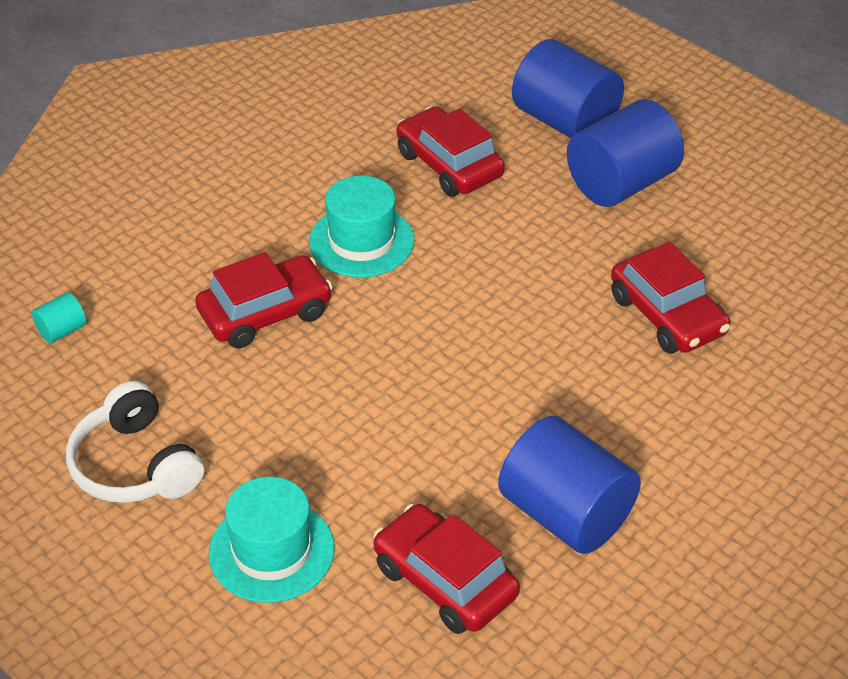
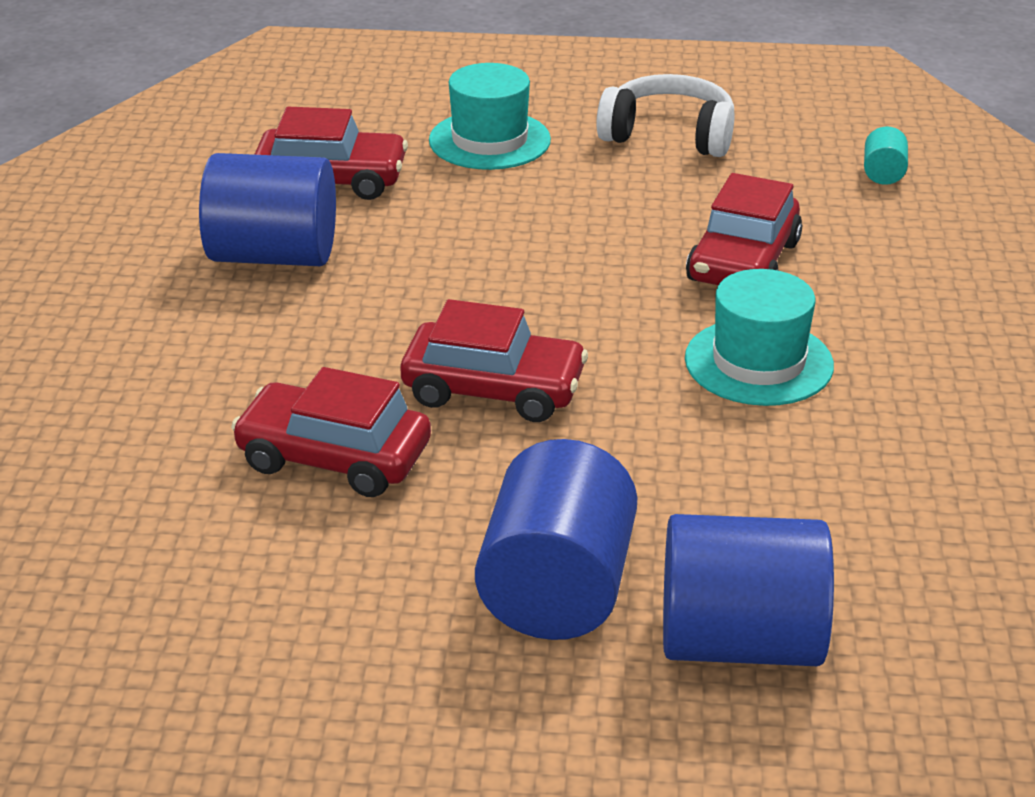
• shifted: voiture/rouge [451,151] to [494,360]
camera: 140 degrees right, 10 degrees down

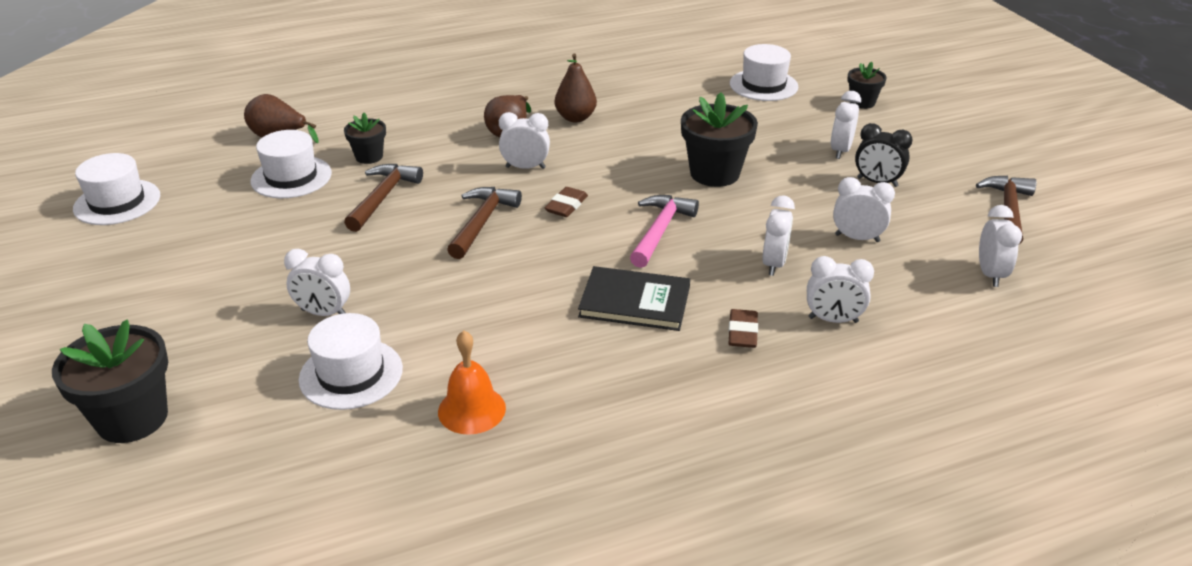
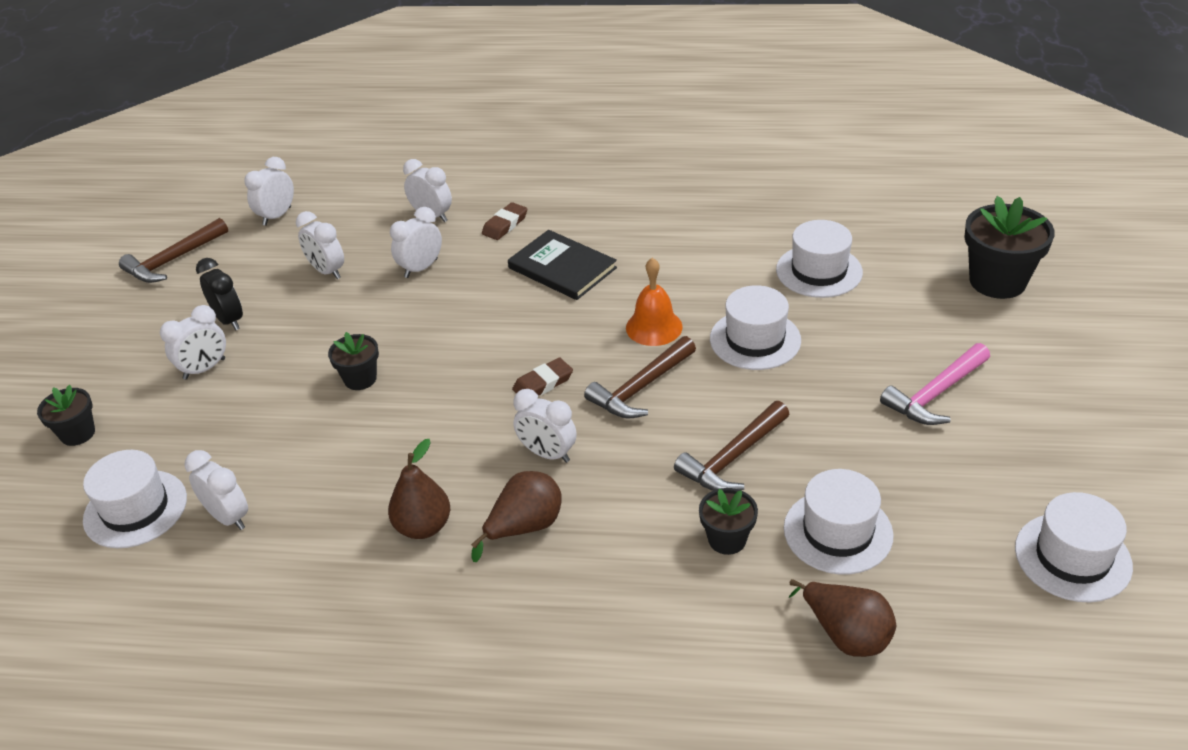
• shifted: réveil/blanc [317,282] to [216,490]
• shifted: cloche/orange [472,382] to [654,301]
• shifted: marteau/rose [664,231] to [935,384]
• scaled: pot de fleurs/noir [719,139] = [353,361] x0.56
• new: chapeau/blanc [755,327]
camera: 150 degrees left, 5 degrees up

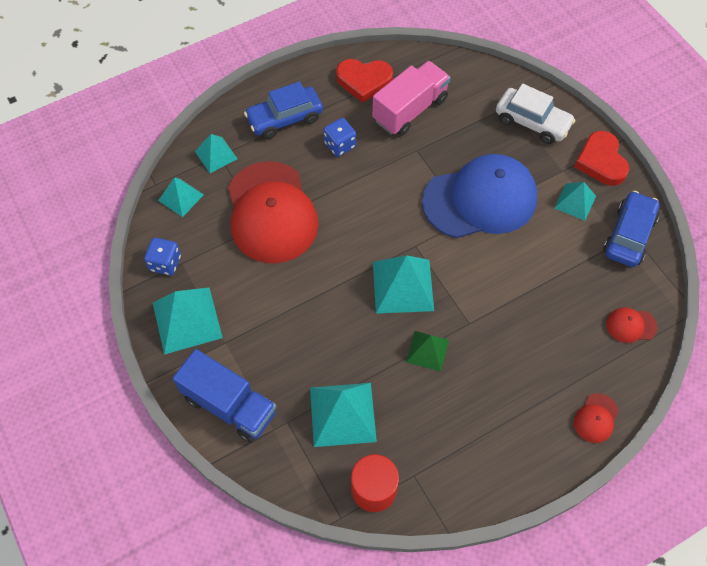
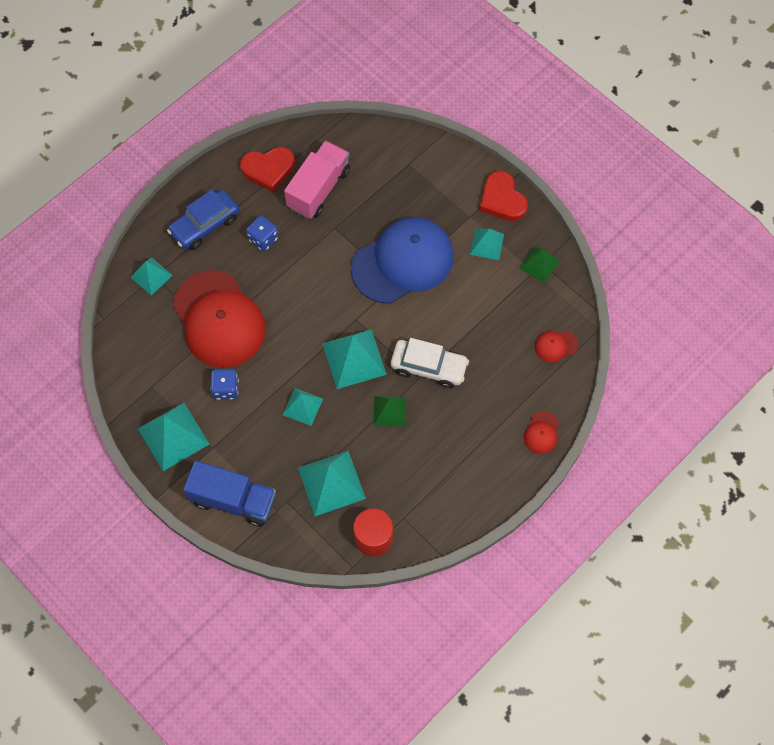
• shifted: dé/bleu [162,256] to [224,384]
• shifted: pyramide/turquoise [181,197] to [303,407]
• shifted: voiture/blanc [536,114] to [430,363]
• swapped: voiture/bleu [631,229] to pyramide/vert [539,264]
camera: 15 degrees left, 5 degrees up

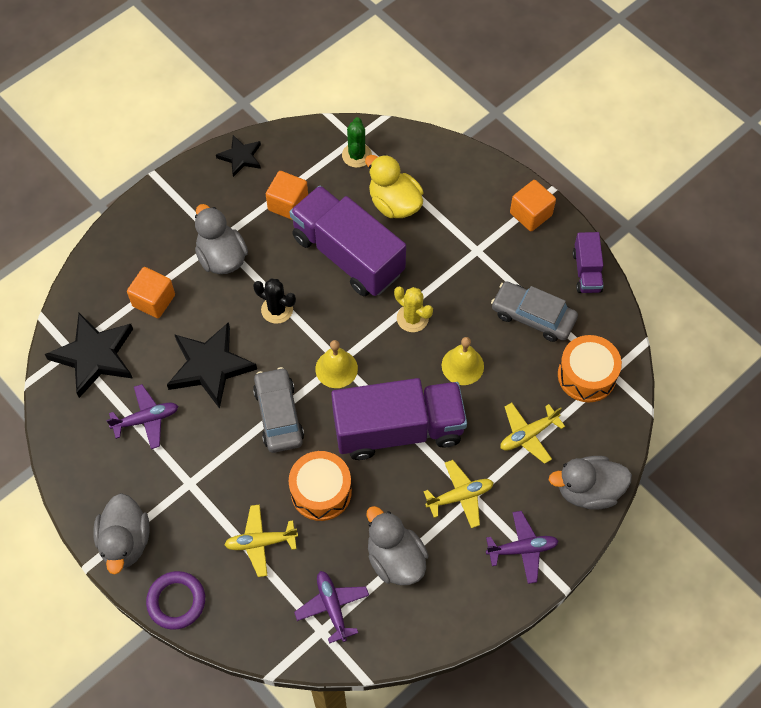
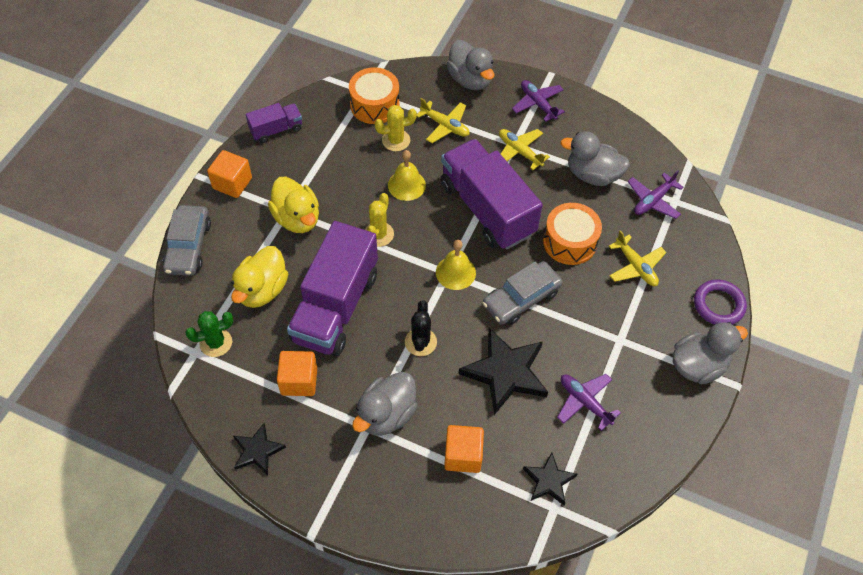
• scaled: étoile/noir [89,355] = [550,479] x0.57
• rotated: canard/gris [397,545] = [595,158] 75 degrees clockwise
• shifted: voiture/gris [534,311] to [187,240]
• new: canard/jaune [293,205]
• new: cactus/jaune [396,128]
camera: 115 degrees left, 5 degrees down

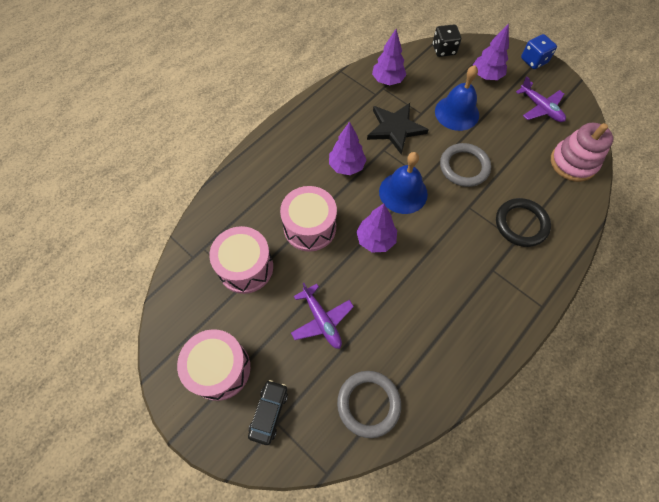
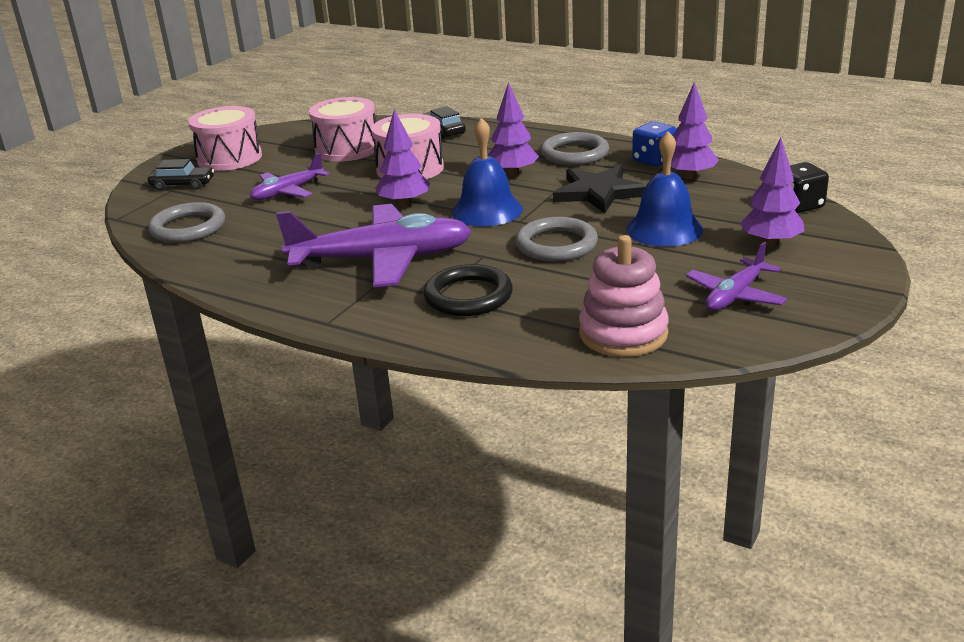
• shifted: dé/bleu [539,51] to [654,143]
• new: avion/violet [374,245]
• new: voiture/noir [445,122]
• new: anneau/gris [575,148]
camera: 80 degrees right, 35 degrees down

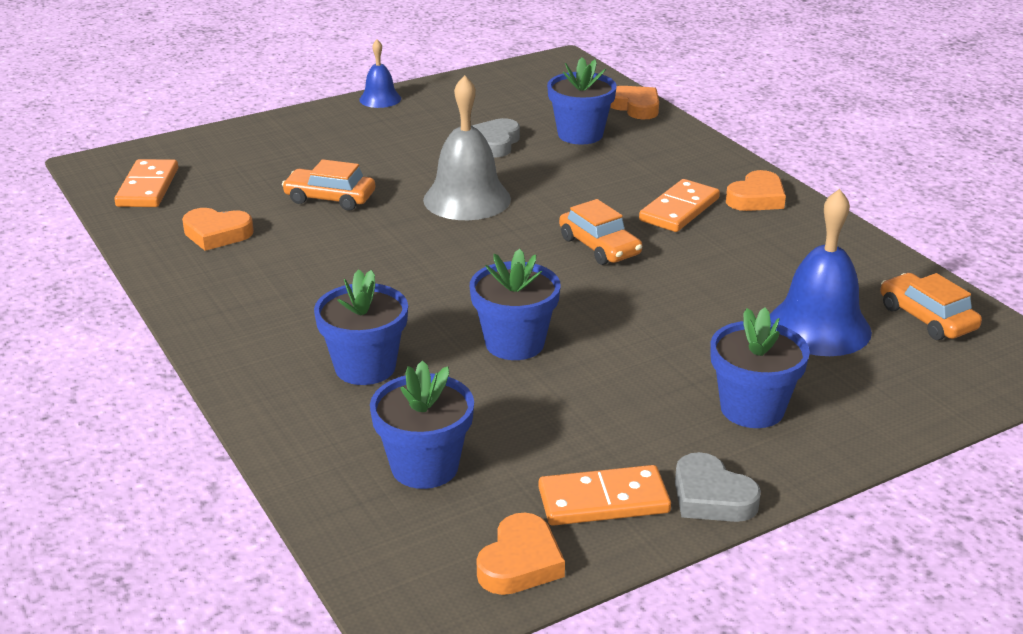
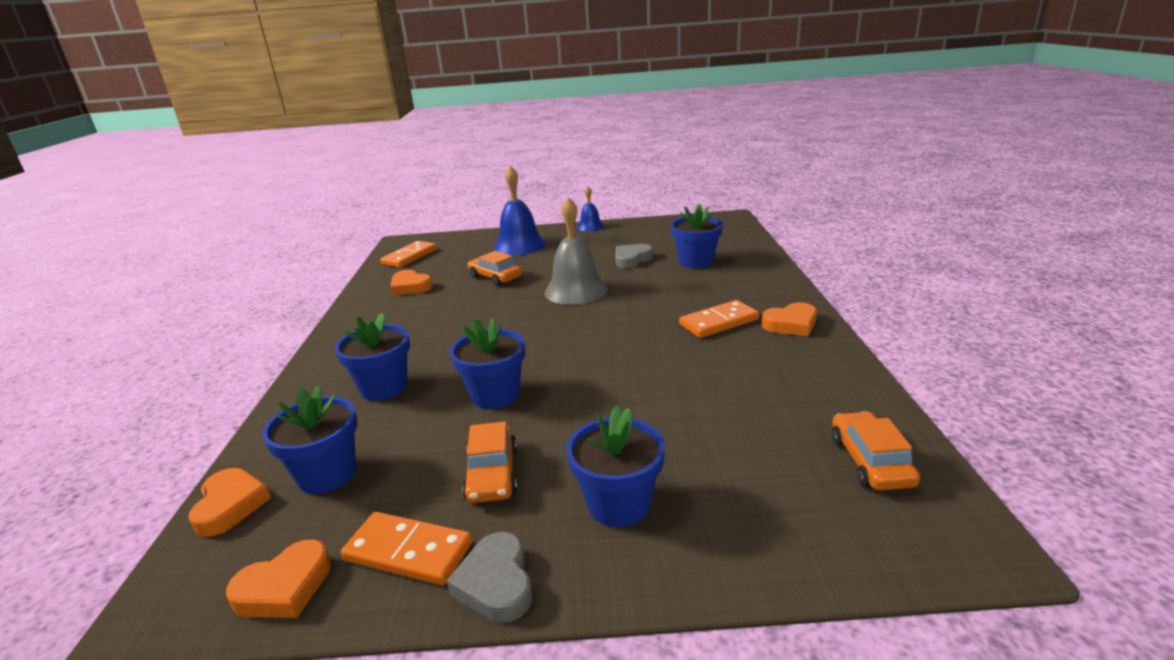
• shifted: voiture/orange [600,232] to [489,462]
• shifted: cœur/orange [634,103] to [230,502]
• shifted: cloche/bleu [821,272] to [519,210]
camera: 30 degrees right, 5 degrees down

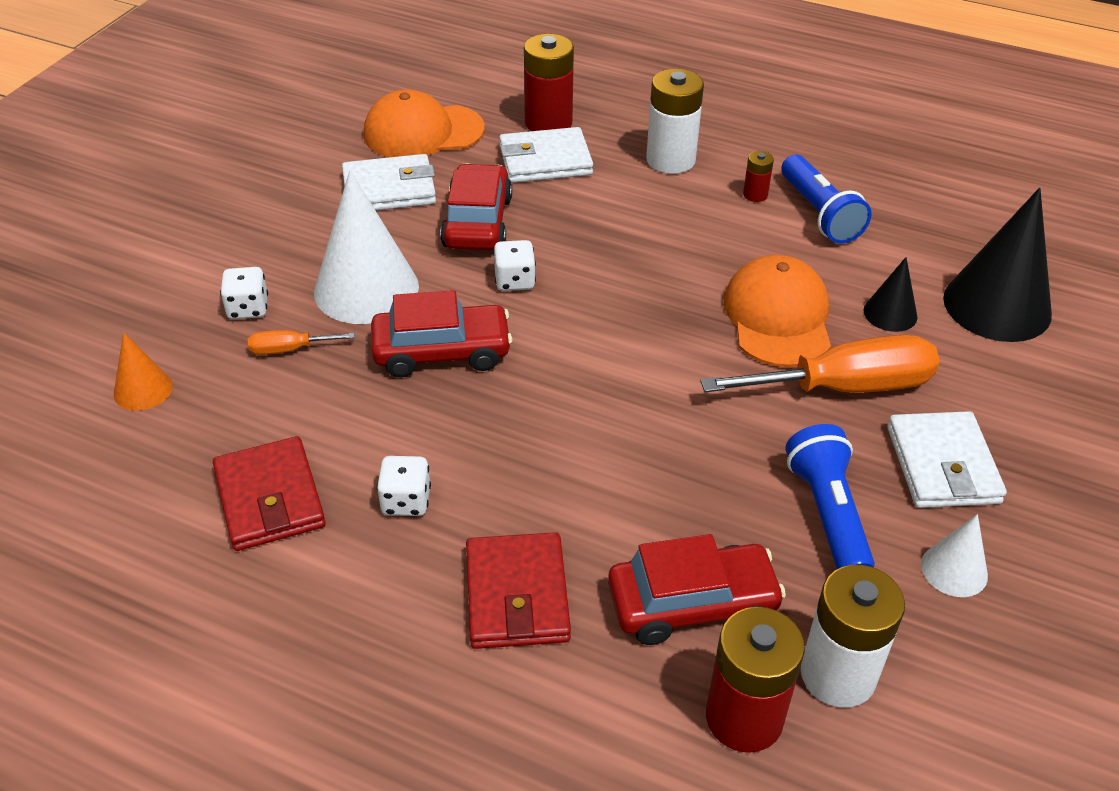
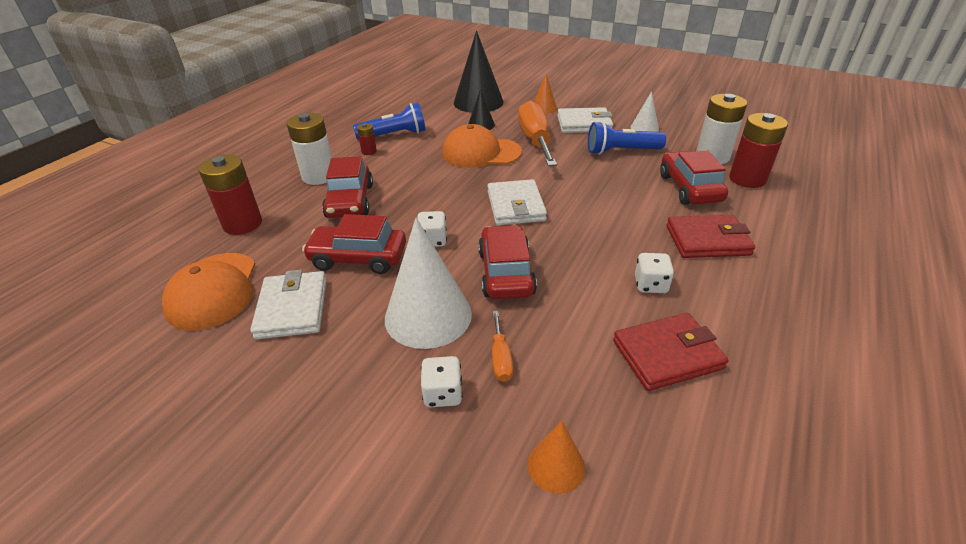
• shifted: portefeuille/blanc [546,155] to [517,202]
• new: voiture/rouge [347,187]
• new: cône/orange [545,94]
camera: 85 degrees left, 5 degrees down

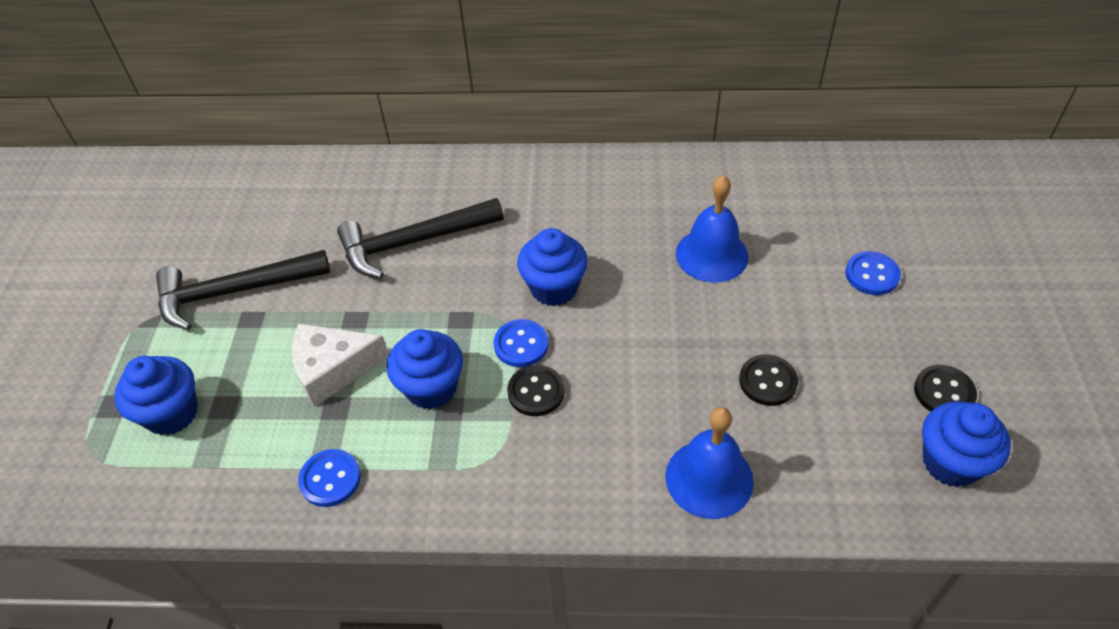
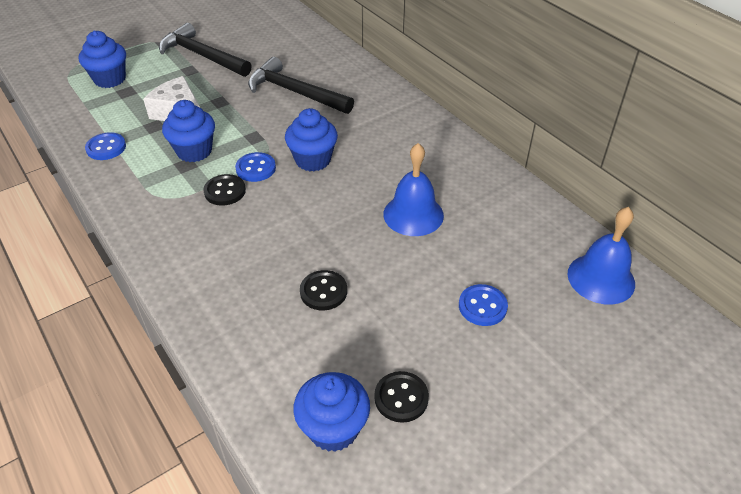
• shifted: cloche/bleu [709,463] to [601,256]
camera: 50 degrees right, 5 degrees down

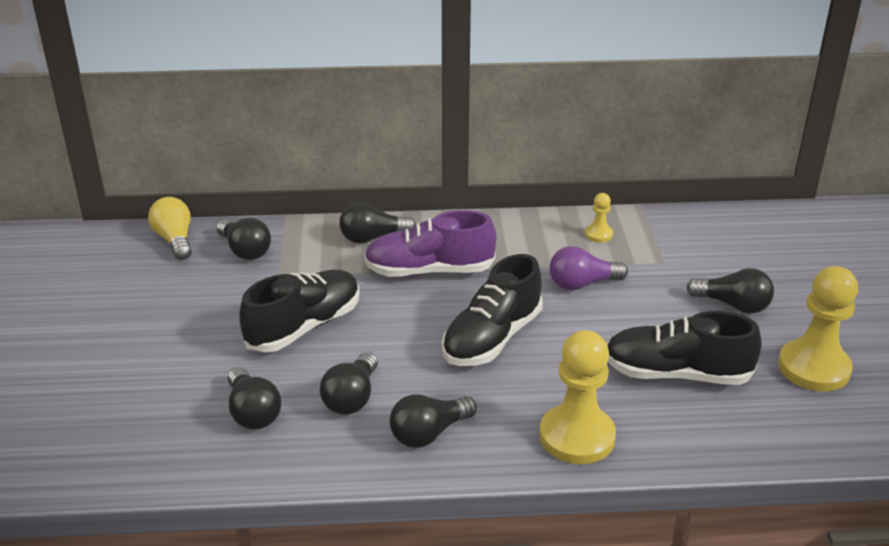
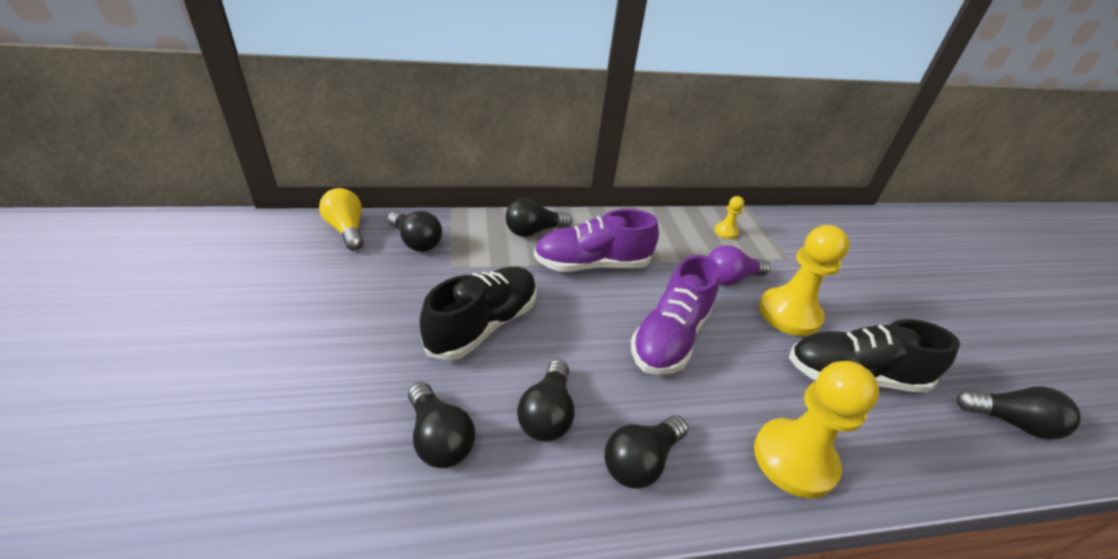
• repainted: chaussure/noir [492,310] to chaussure/violet [675,315]
• shifted: ampoule/noir [730,290] to [1018,413]
• shifted: pion/jaune [818,329] to [804,280]
camera: 10 degrees left, 5 degrees up

